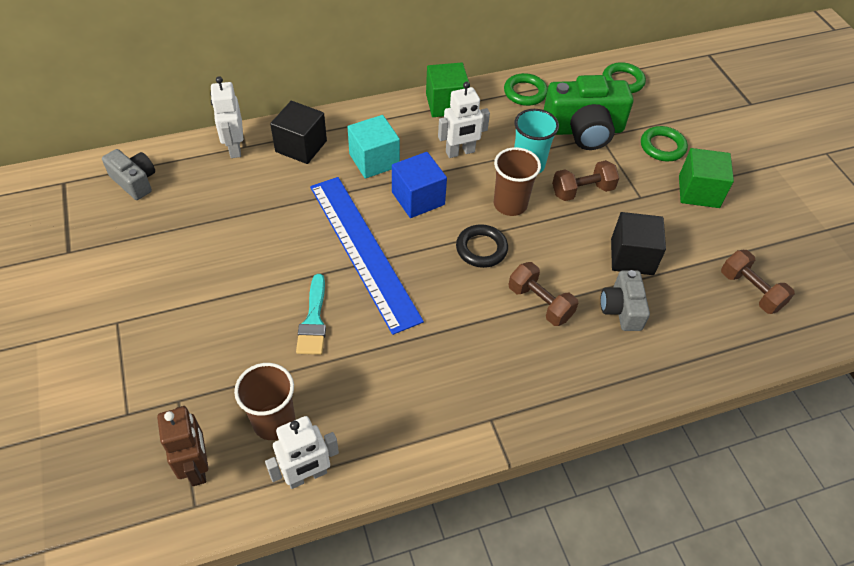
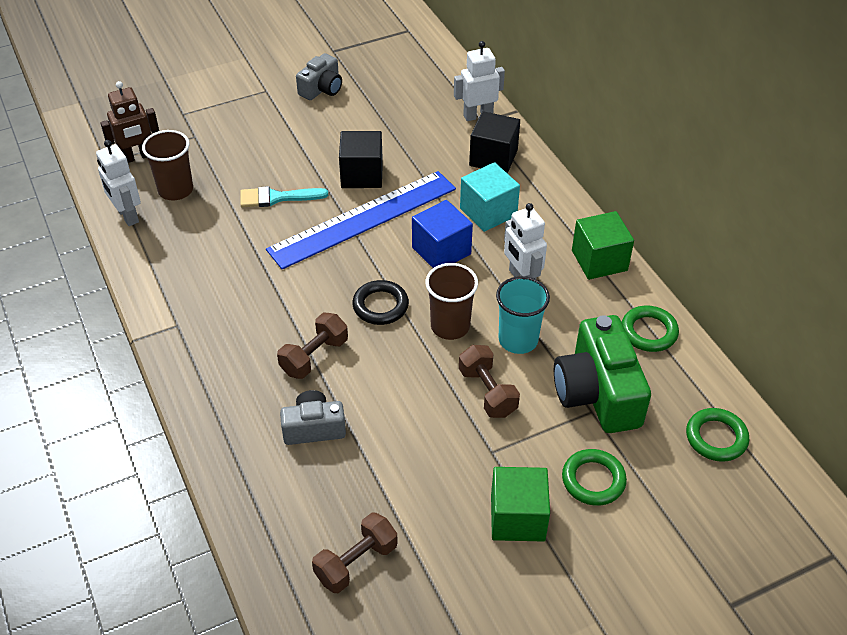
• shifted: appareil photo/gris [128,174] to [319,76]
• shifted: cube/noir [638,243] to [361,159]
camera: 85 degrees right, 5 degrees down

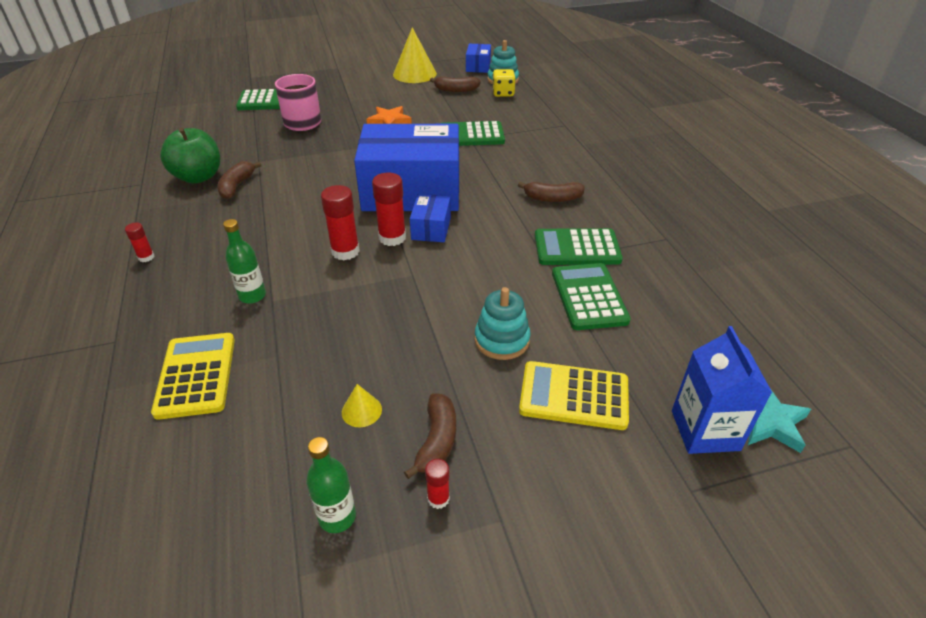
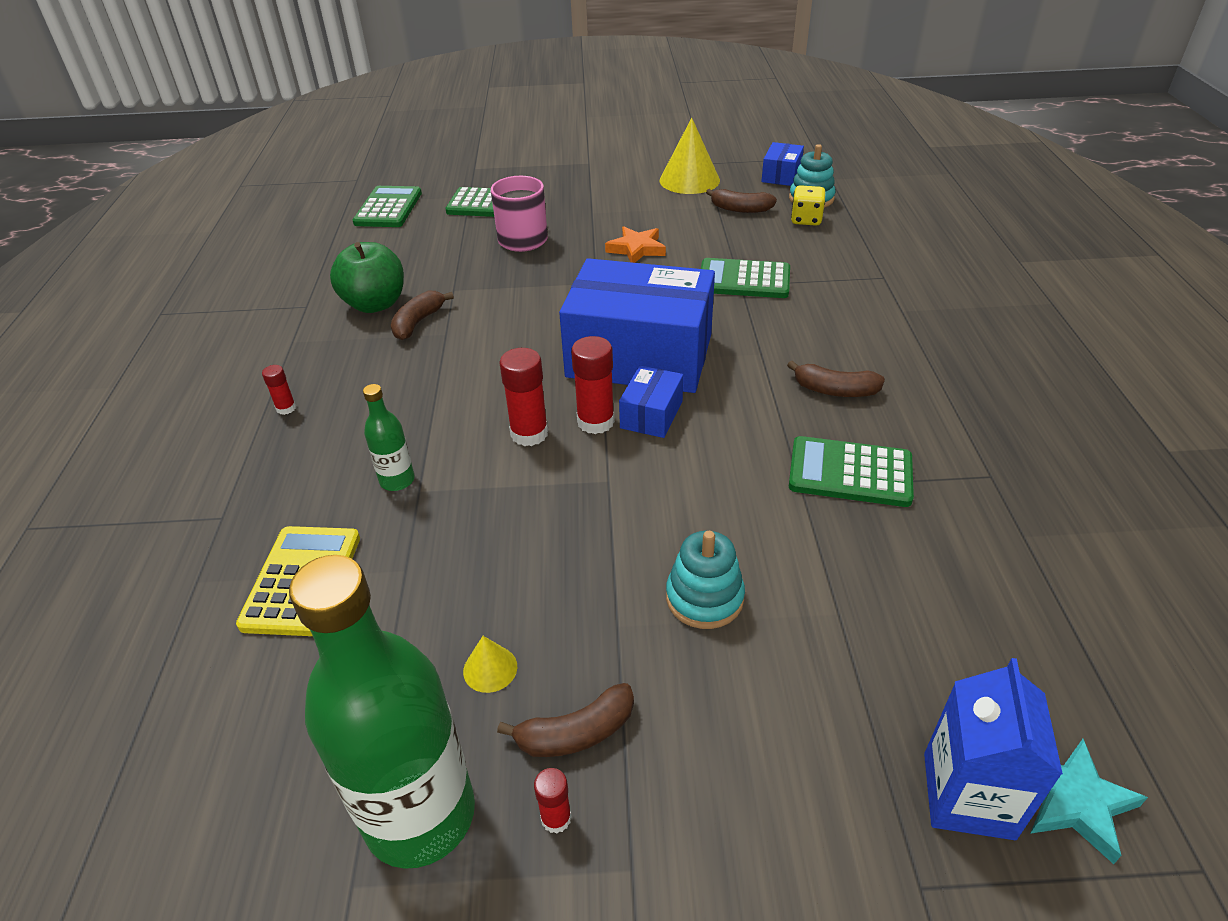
• scaled: bouteille/vert [331,485] = [382,712] x2.23
• rotated: banane/marron [430,436] = [565,720] 45 degrees clockwise
• gone: calculatrice/jaune [574,395]
• shifted: calculatrice/vert [591,296] to [387,206]
camera: 15 degrees right, 0 degrees up

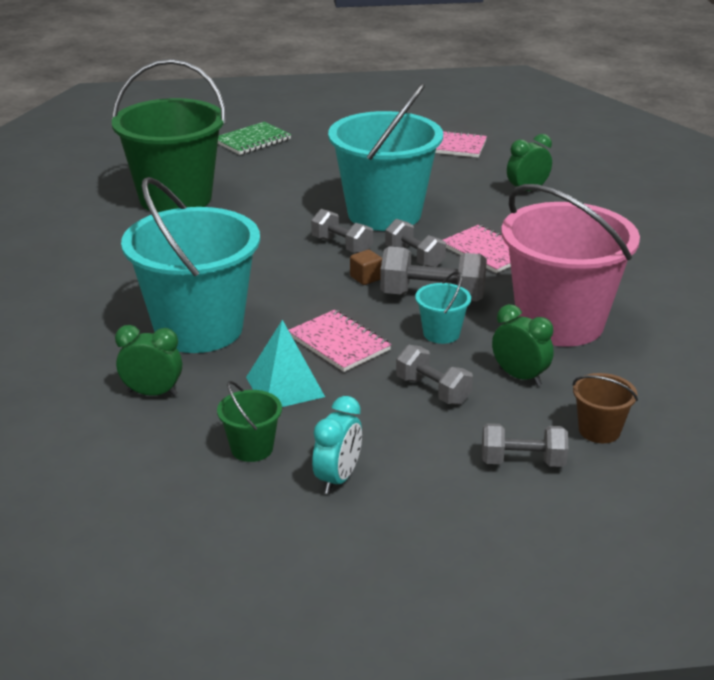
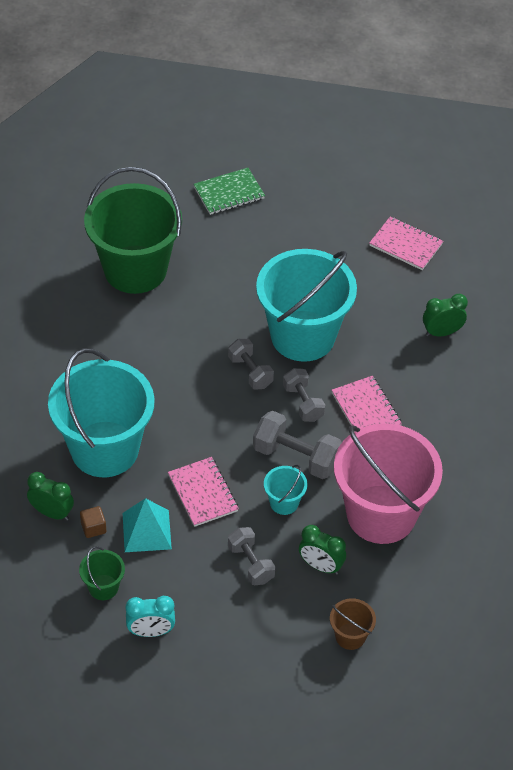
• rotated: réveil/turquoise [337,445] = [150,616] 45 degrees clockwise
• shifted: cube/marron [366,267] to [93,522]
• gone: haltère/gris [525,445]
• rotated: réveil/vert [523,345] = [322,550] 150 degrees clockwise
camera: 15 degrees right, 20 degrees up

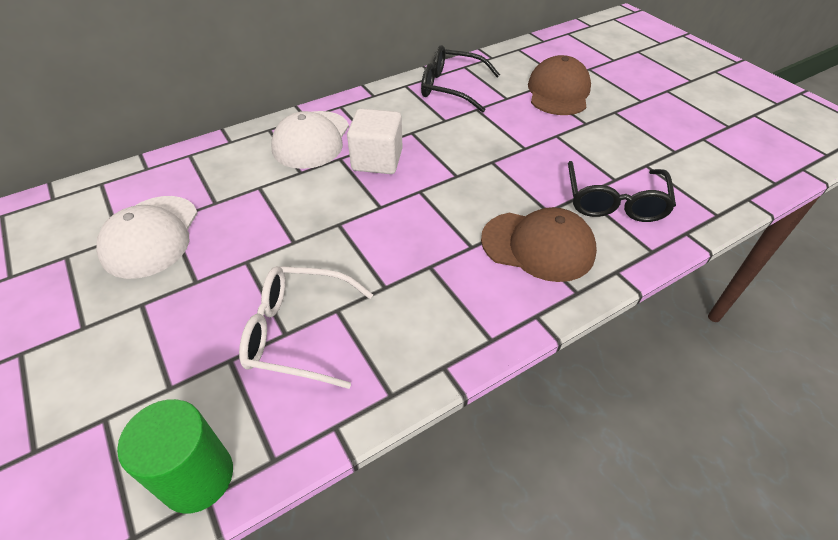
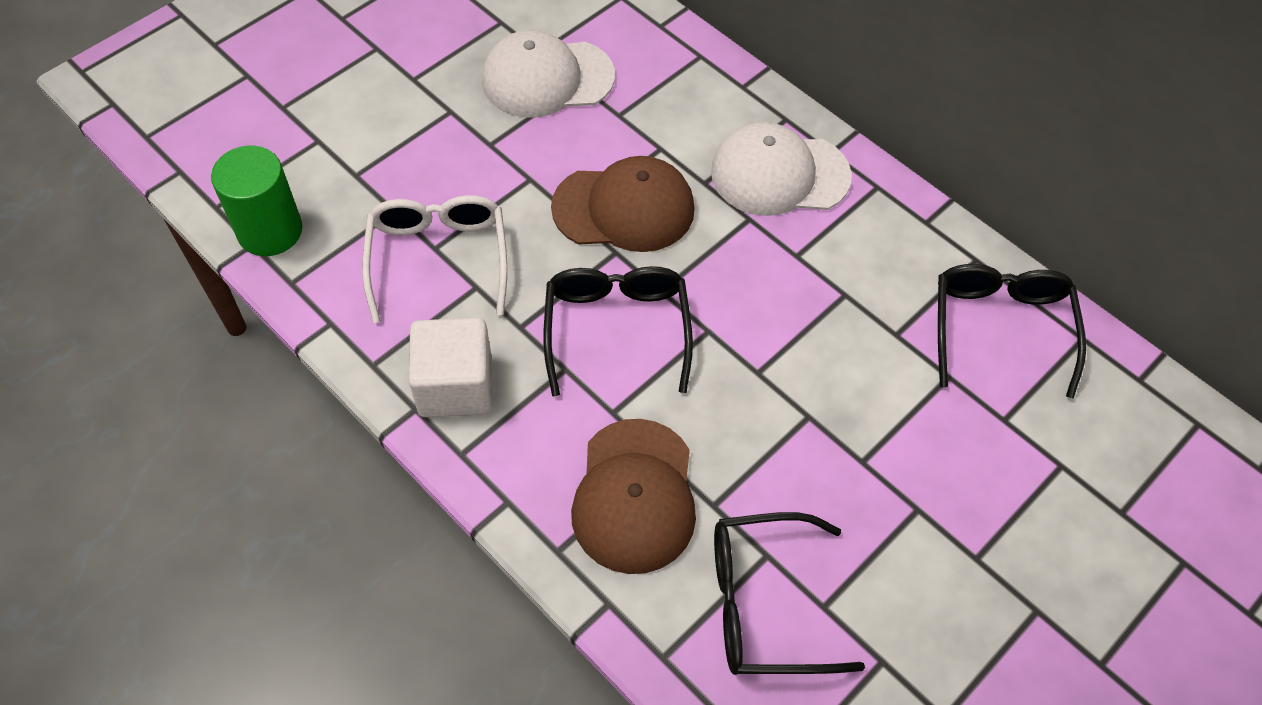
• shifted: cube/blanc [375,141] to [450,367]
• shifted: casquette/marron [559,85] to [622,204]
• new: lunettes/noir [618,331]
camera: 75 degrees right, 10 degrees up

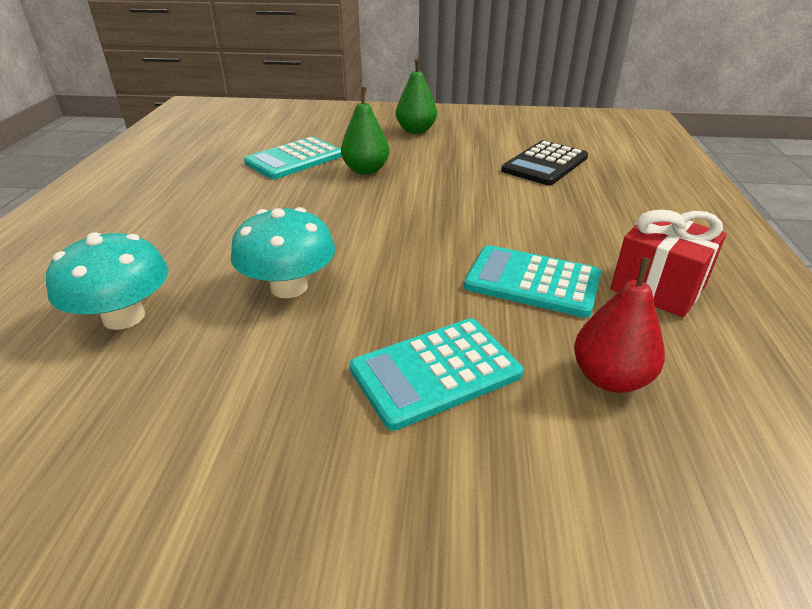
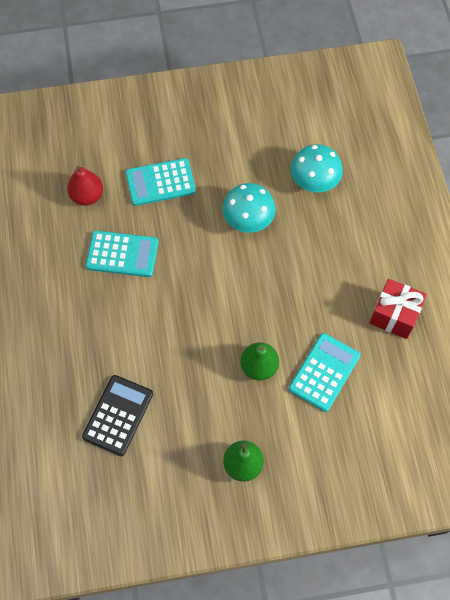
• rotated: calculatrice/turquoise [436,374] = [161,182] 150 degrees counterclockwise
• shifted: cadeau/rouge [668,263] to [398,309]
camera: 165 degrees right, 30 degrees up

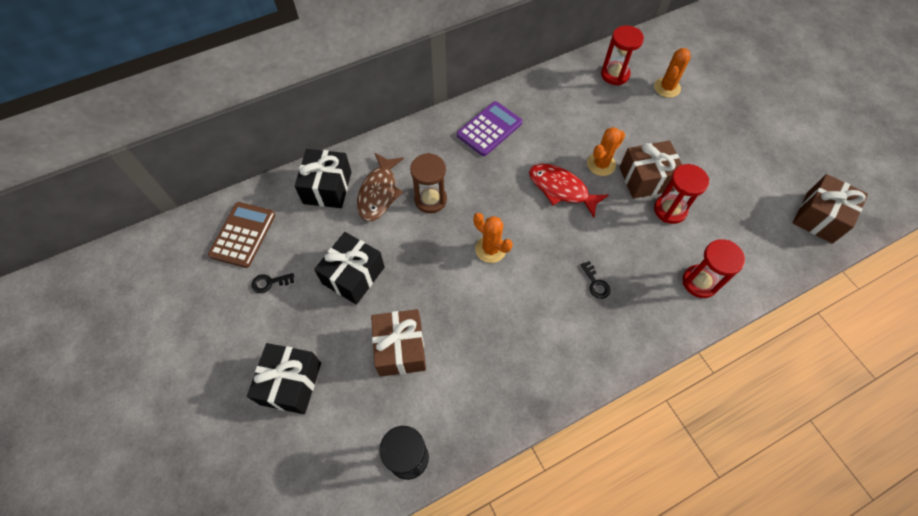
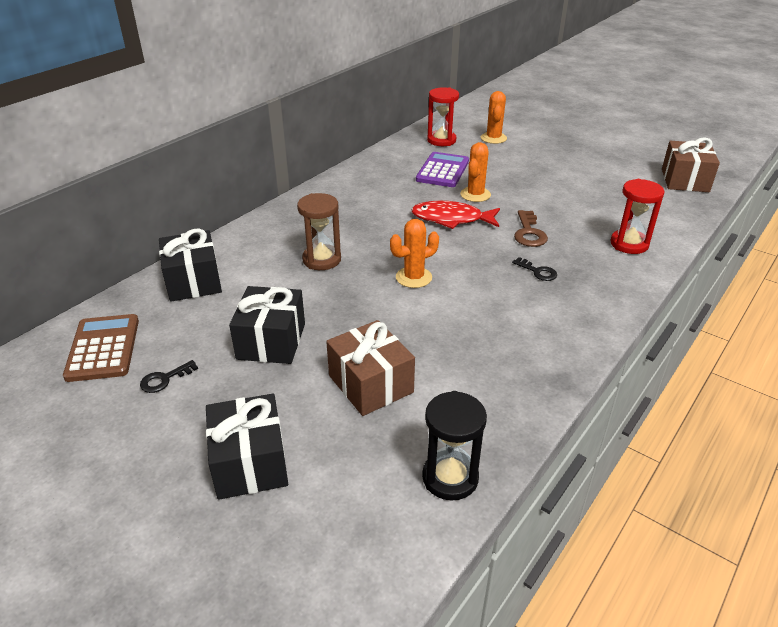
• gone: poisson/marron [380,187]
• shifted: calculatrice/violet [490,128] to [442,169]
• rotated: cactus/orange [493,238] = [414,253] 45 degrees counterclockwise
• gone: cadeau/marron [650,169]
• gone: sablier/rouge [681,194]
• new: clé/marron [531,228]
camera: 25 degrees left, 25 degrees down

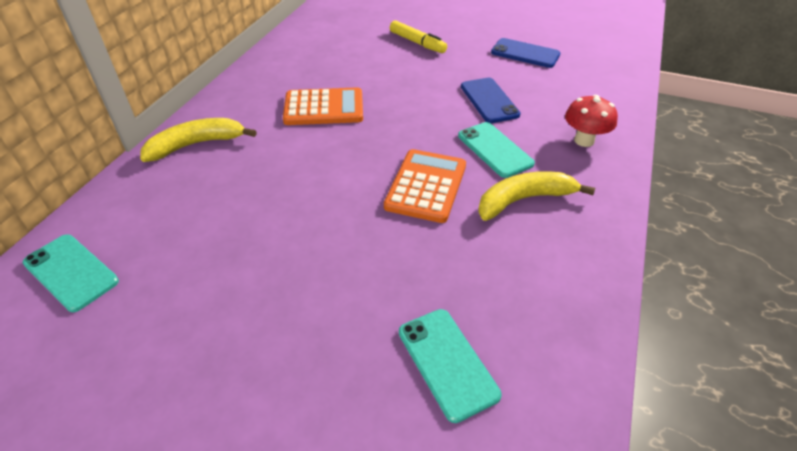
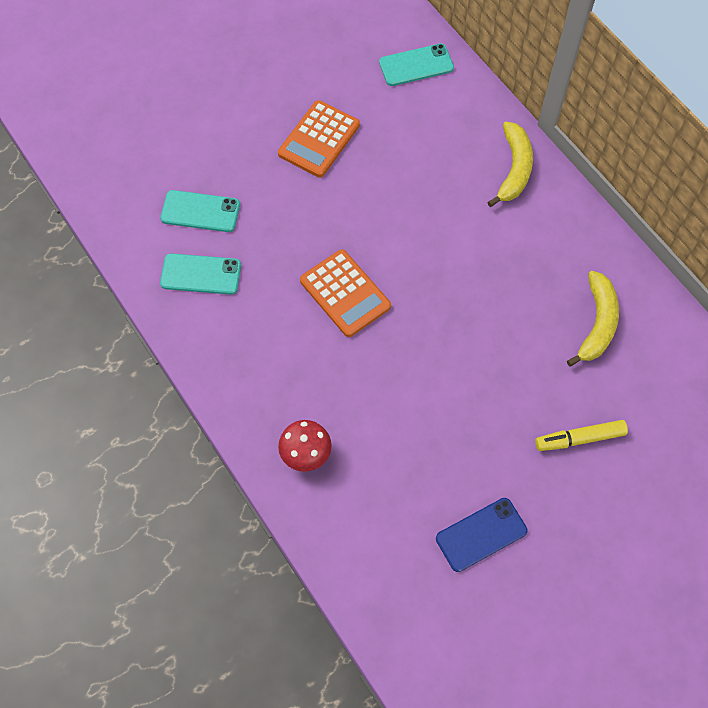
• shifted: calculatrice/orange [323,106] to [319,138]
• shifted: téléphone/turquoise [496,150] to [200,274]
• gone: téléphone/bleu [491,100]
• shifted: banane/jaune [536,196] to [593,319]
camera: 125 degrees right, 20 degrees up

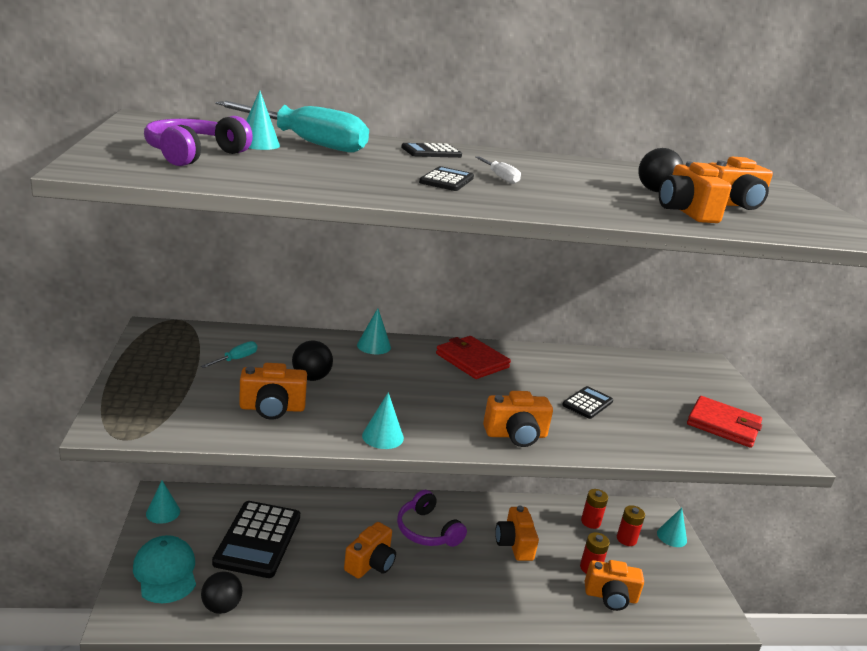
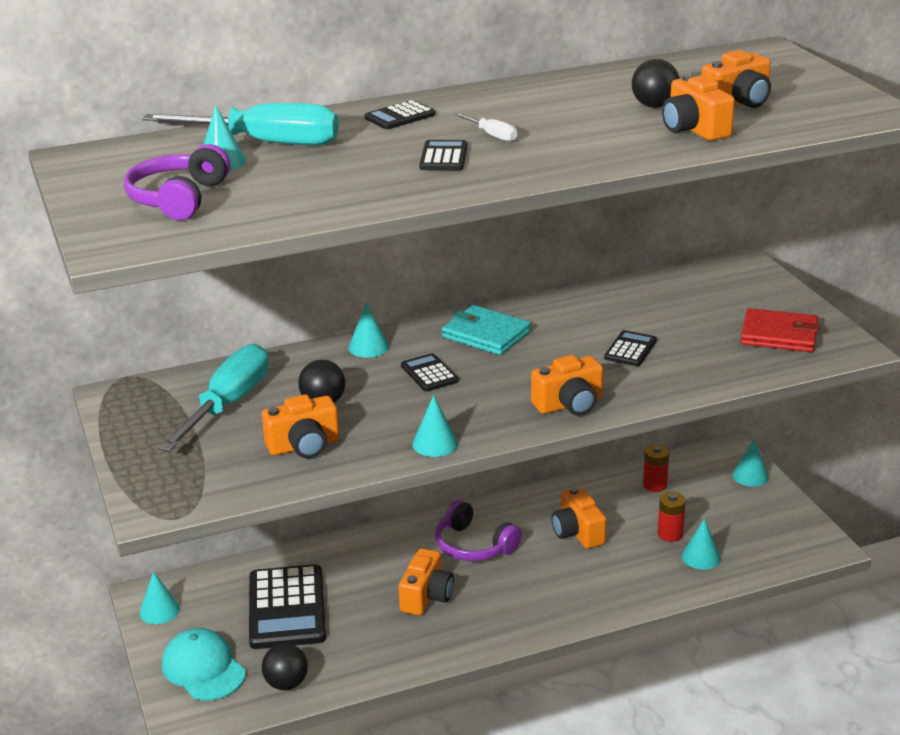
• scaled: tournevis/turquoise [229,354] = [214,398] x2.38
• repainted: portefeuille/rouge [473,357] to portefeuille/turquoise [486,330]
• swapped: appareil photo/orange [614,585] to cône/turquoise [701,544]
• gone: pile/rouge [631,525]
• new: calculatrice/noir [429,372]
camera: 10 degrees left, 5 degrees up

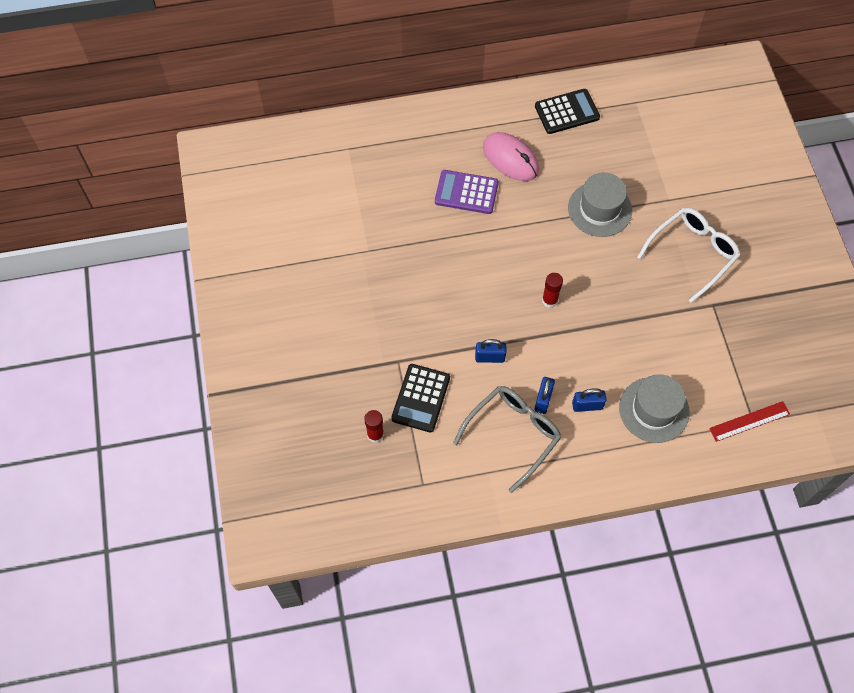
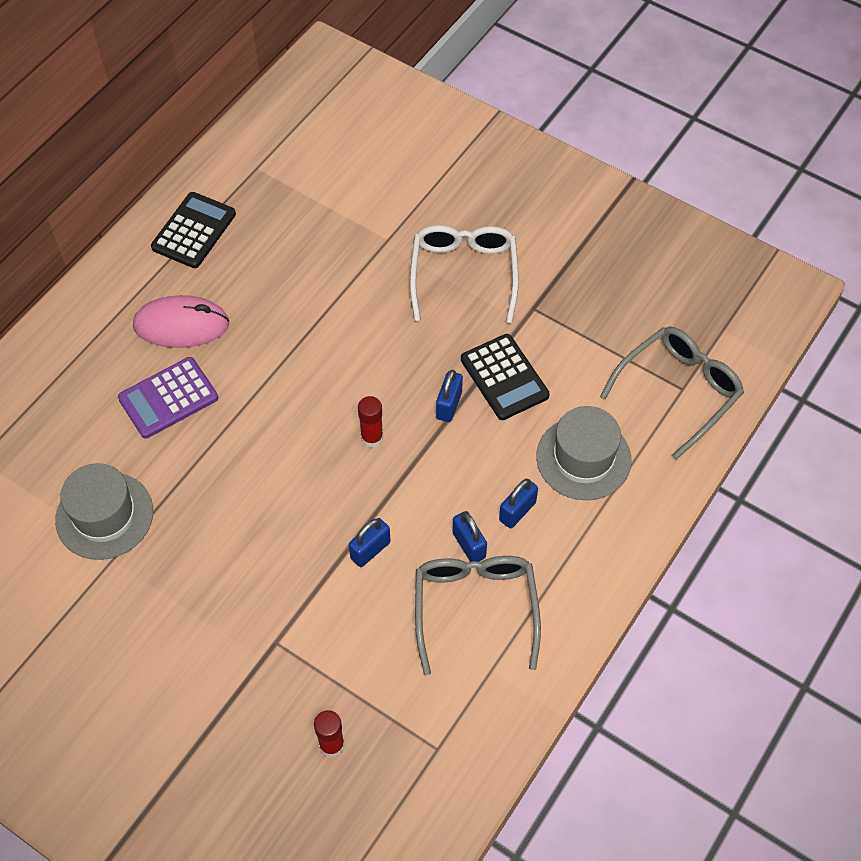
• shifted: calculatrice/noir [420,398] to [505,377]
• shifted: chapeau/gris [600,205] to [104,511]
• swapped: règle/rouge [749,421] to lunettes/gris [672,393]
• new: cadenas/bleu [449,396]
camera: 45 degrees left, 5 degrees down

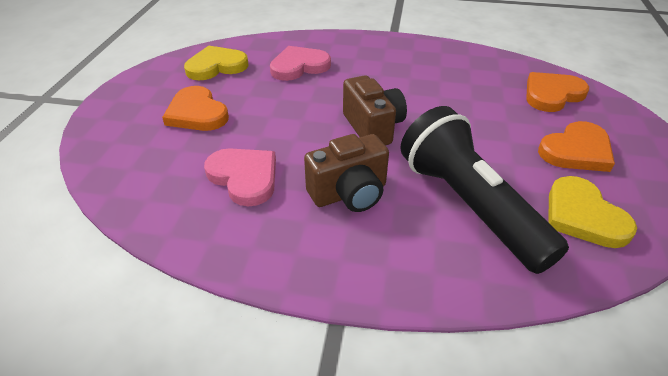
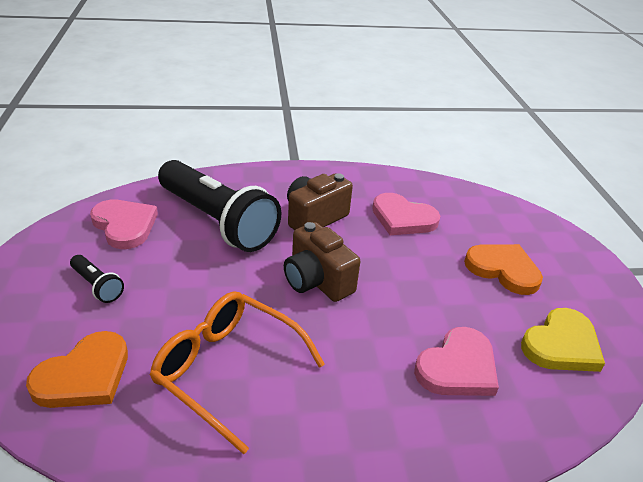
• swapped: cœur/orange [576,146] to lampe de poche/noir [97,279]
• repainted: cœur/jaune [592,212] to cœur/rose [124,224]
• new: lunettes/orange [237,372]
camera: 160 degrees right, 5 degrees down

